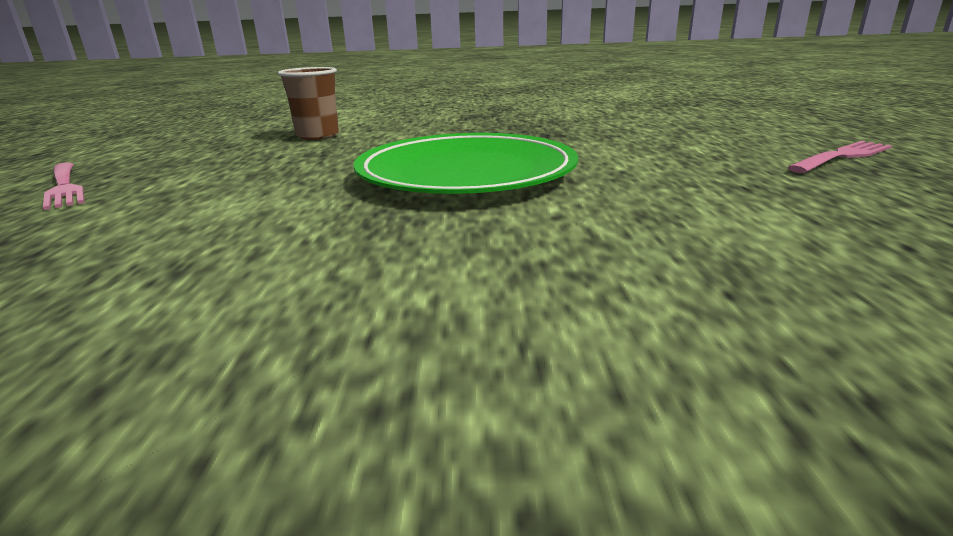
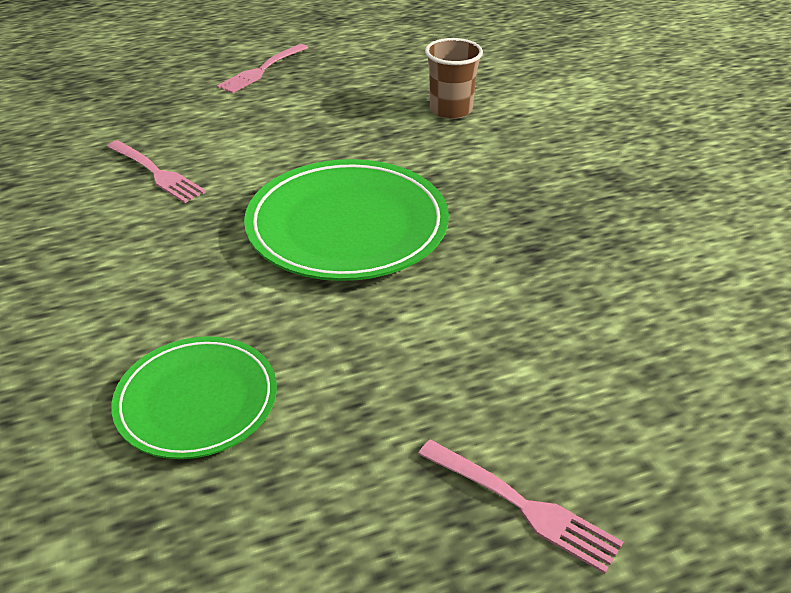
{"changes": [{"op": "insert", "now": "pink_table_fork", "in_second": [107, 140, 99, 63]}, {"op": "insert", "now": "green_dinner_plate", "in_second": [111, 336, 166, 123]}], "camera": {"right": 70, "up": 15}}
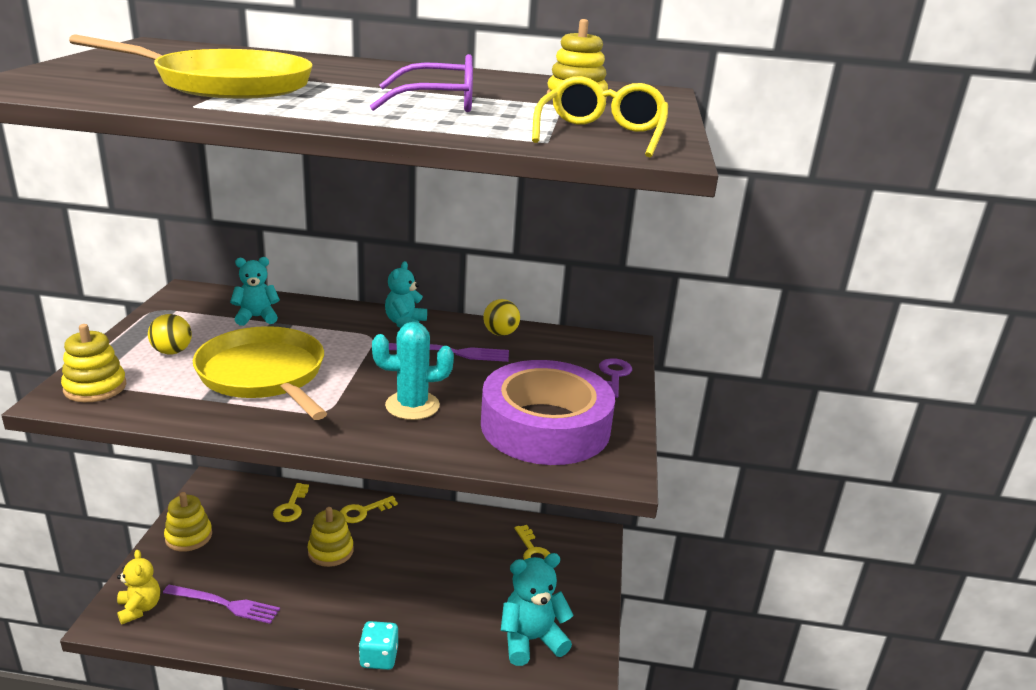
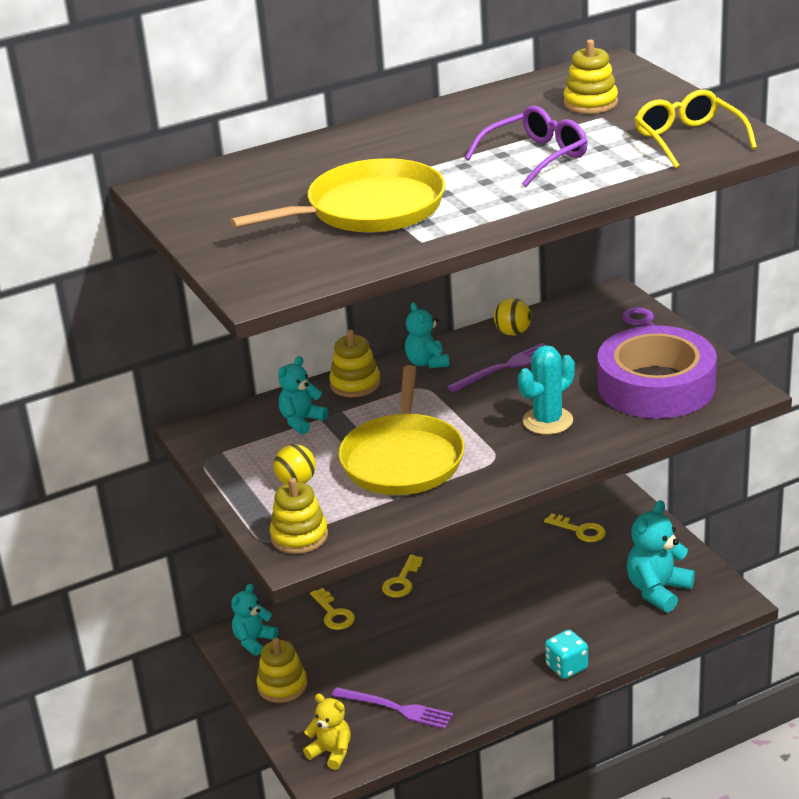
{"changes": [{"op": "rotate", "was": "yellow_skillet", "in_first": [193, 326, 134, 94], "in_second": [339, 365, 126, 130], "clockwise": -105}, {"op": "move", "was": "yellow_ring_stacker", "in_first": [308, 507, 46, 60], "in_second": [329, 330, 52, 67]}, {"op": "rotate", "was": "royal_purple_table_fork", "in_first": [163, 585, 117, 39], "in_second": [332, 687, 121, 42], "clockwise": 45}, {"op": "insert", "now": "teal_teddy", "in_second": [232, 583, 46, 73]}], "camera": {"right": -30, "up": 5}}
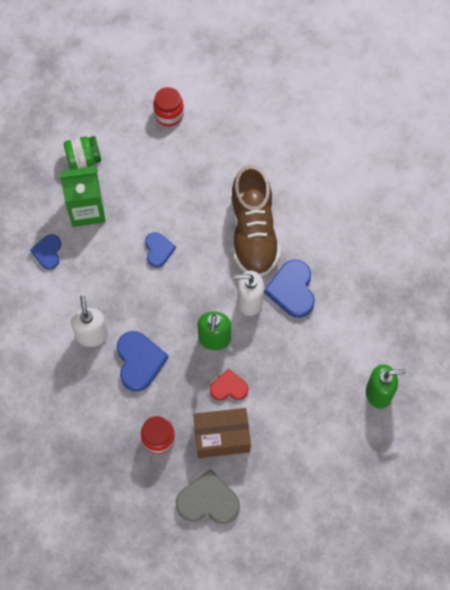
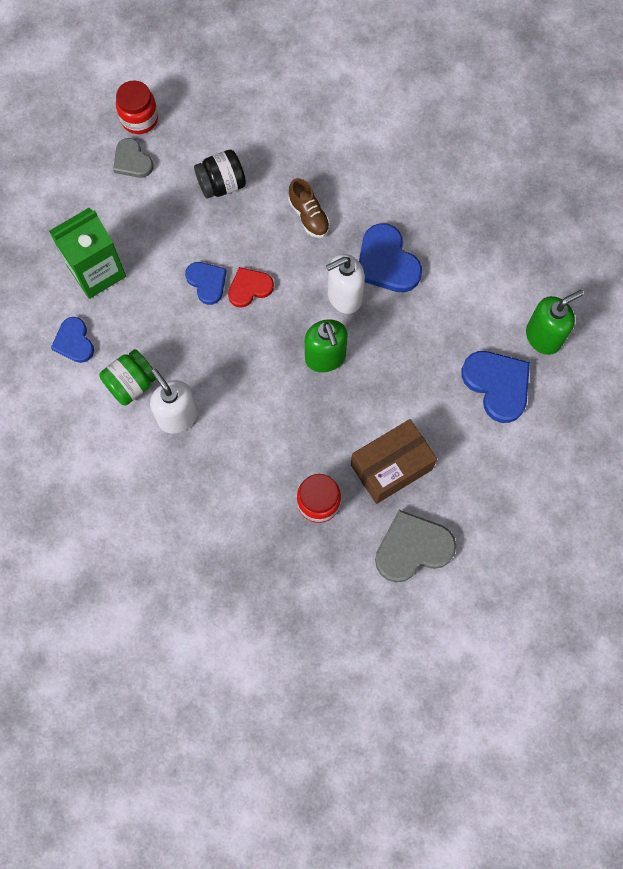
{"changes": [{"op": "move", "was": "green_jar", "in_first": [64, 136, 37, 34], "in_second": [99, 349, 57, 56]}, {"op": "resize", "was": "brown_lace-up_shoe", "in_first": [231, 165, 49, 111], "in_second": [288, 178, 42, 60], "ratio": 0.44}, {"op": "move", "was": "blue_heart", "in_first": [117, 331, 52, 60], "in_second": [461, 351, 69, 72]}, {"op": "move", "was": "crimson_heart", "in_first": [210, 369, 38, 32], "in_second": [228, 267, 46, 41]}, {"op": "insert", "now": "ash-grey_heart", "in_second": [113, 138, 40, 40]}, {"op": "insert", "now": "ebony_jar", "in_second": [194, 150, 52, 49]}], "camera": {"right": -25, "up": 5}}
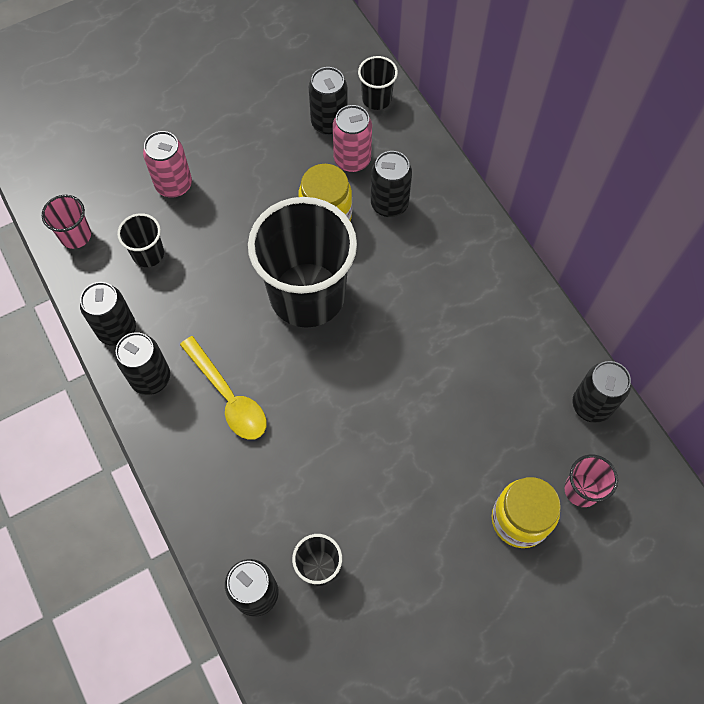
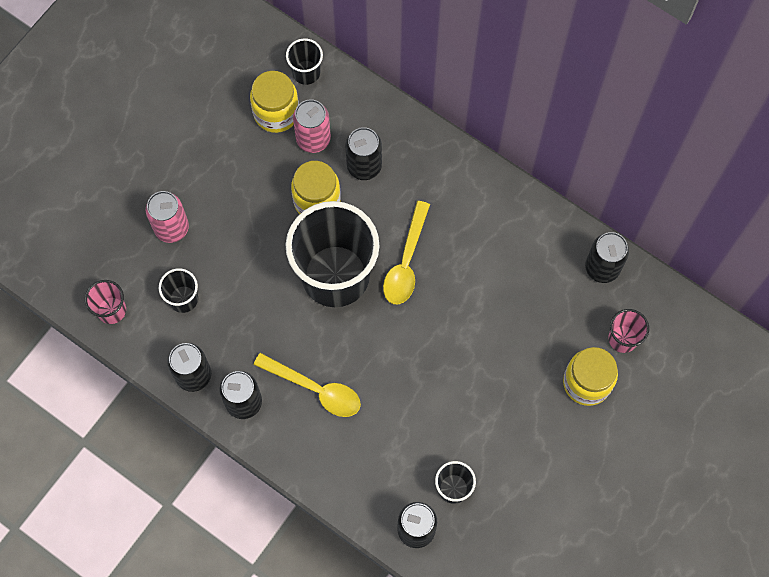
{"changes": [{"op": "replace", "was": "ebony_can", "now": "yellow_jar", "in_first": [309, 67, 39, 68], "in_second": [250, 71, 49, 62]}, {"op": "insert", "now": "yellow_teaspoon", "in_second": [383, 201, 47, 103]}], "camera": {"right": -25, "up": 5}}
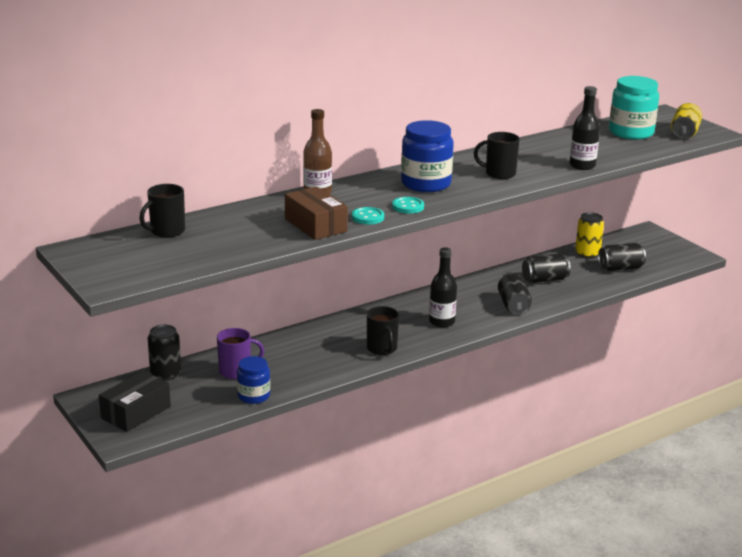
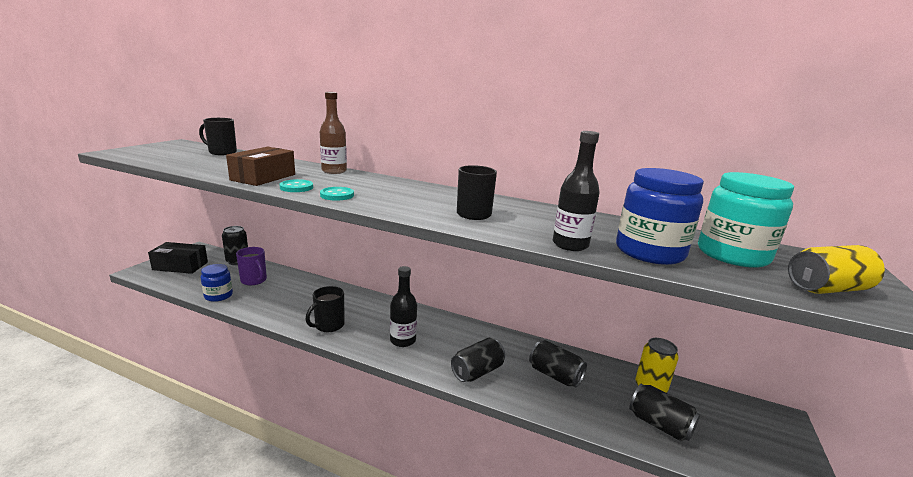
{"changes": [{"op": "move", "was": "blue_jar", "in_first": [401, 120, 53, 72], "in_second": [616, 168, 88, 97]}], "camera": {"right": 55, "up": -5}}
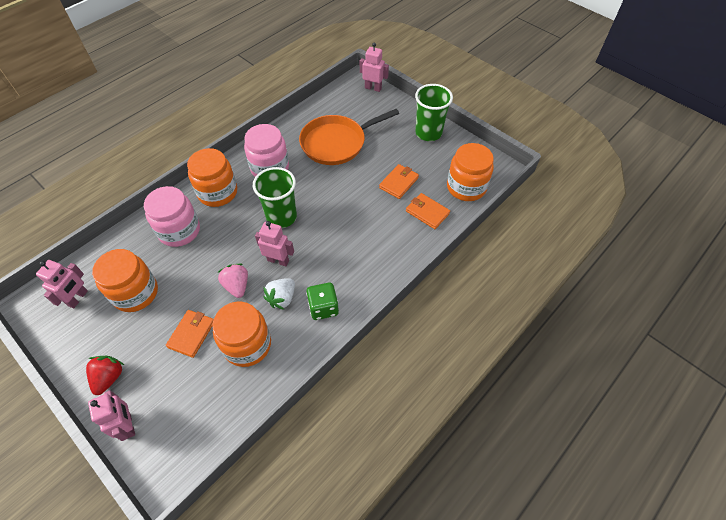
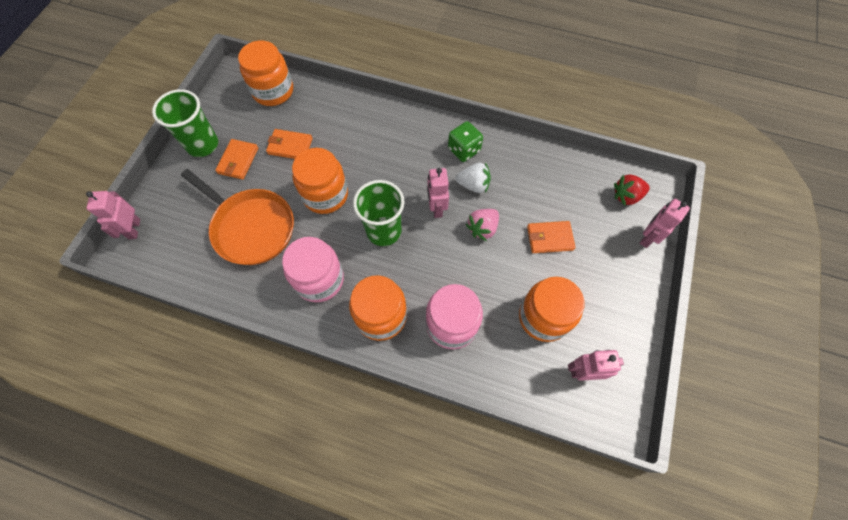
{"changes": [{"op": "move", "was": "orange-coloured_card_wallet", "in_first": [406, 193, 44, 36], "in_second": [215, 139, 43, 41]}, {"op": "move", "was": "orange-coloured_jar", "in_first": [212, 302, 59, 65], "in_second": [292, 148, 56, 66]}, {"op": "move", "was": "crimson_toy_strawberry", "in_first": [86, 356, 38, 39], "in_second": [614, 174, 36, 32]}], "camera": {"right": -115, "up": 10}}
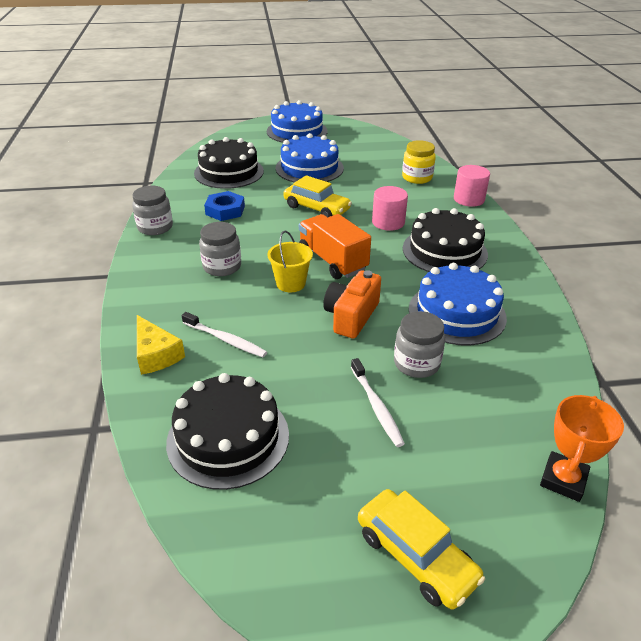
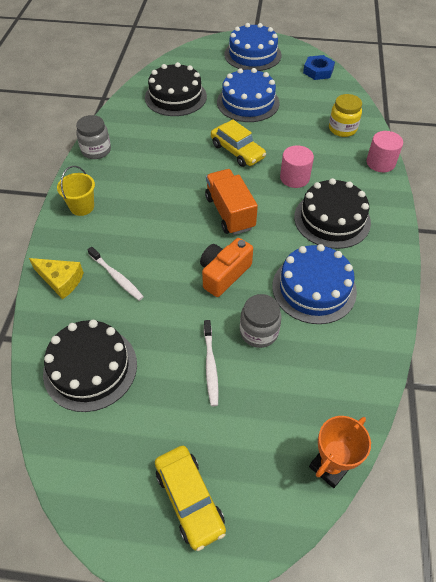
{"changes": [{"op": "move", "was": "blue_hexagon_nut", "in_first": [204, 191, 41, 30], "in_second": [303, 55, 32, 25]}, {"op": "delete", "was": "ash-grey_jar", "in_first": [199, 222, 42, 54]}, {"op": "move", "was": "yellow_bucket", "in_first": [267, 230, 46, 62], "in_second": [57, 166, 38, 50]}, {"op": "rotate", "was": "yellow_cheese", "in_first": [137, 315, 48, 60], "in_second": [29, 258, 55, 41], "clockwise": -45}], "camera": {"right": 15, "up": 15}}
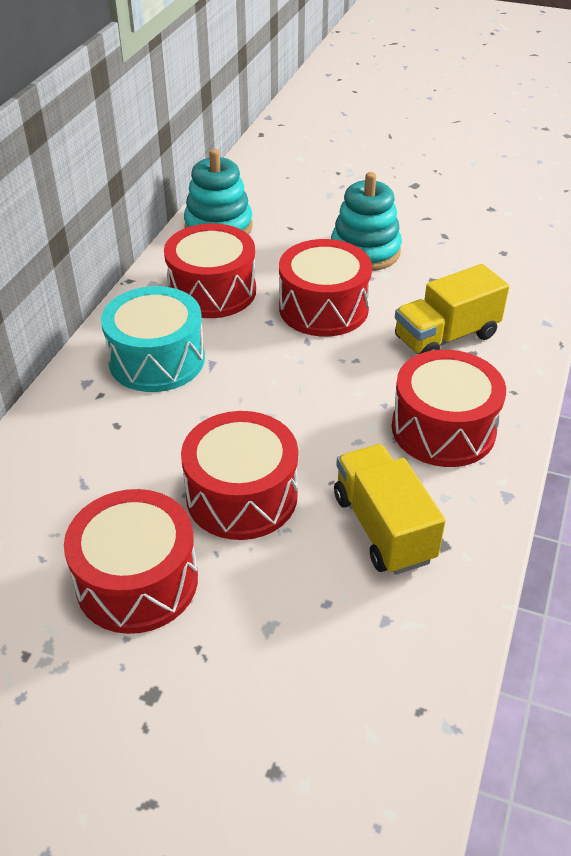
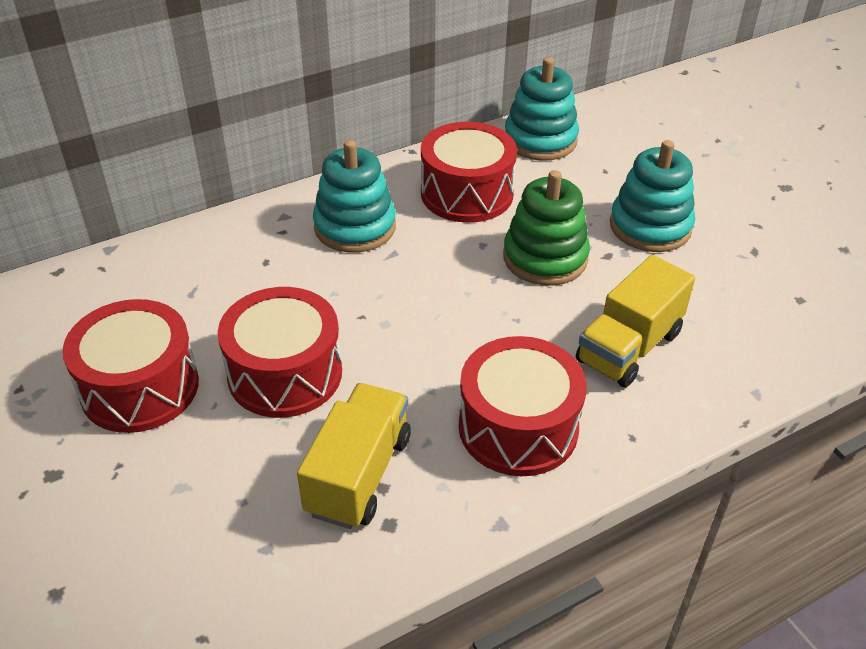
{"changes": [{"op": "replace", "was": "crimson_snare_drum", "now": "green_ring_stacker", "in_first": [279, 239, 93, 98], "in_second": [503, 170, 87, 116]}, {"op": "rotate", "was": "yellow_lorry", "in_first": [395, 264, 114, 90], "in_second": [576, 255, 119, 132], "clockwise": -60}, {"op": "replace", "was": "teal_snare_drum", "now": "teal_ring_stacker", "in_first": [101, 286, 104, 106], "in_second": [313, 140, 83, 113]}], "camera": {"right": 40, "up": 0}}
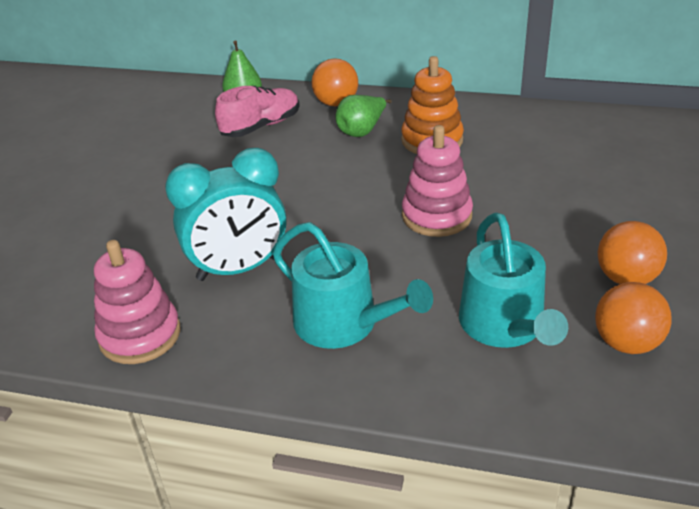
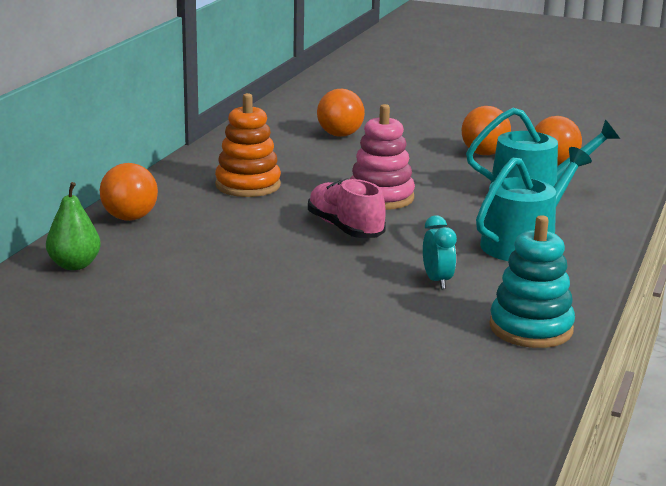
{"changes": [{"op": "move", "was": "pink_lace-up_shoe", "in_first": [215, 86, 85, 51], "in_second": [308, 178, 78, 60]}, {"op": "delete", "was": "green_pear_fruit", "in_first": [335, 95, 57, 42]}, {"op": "resize", "was": "teal_bedside_clock", "in_first": [165, 148, 122, 133], "in_second": [423, 215, 34, 74], "ratio": 0.48}, {"op": "recolor", "was": "pink_ring_stacker", "now": "teal_ring_stacker", "in_first": [94, 240, 86, 124], "in_second": [489, 215, 86, 133]}, {"op": "insert", "now": "orange-coloured_sphere", "in_second": [317, 89, 48, 48]}], "camera": {"right": -85, "up": -15}}
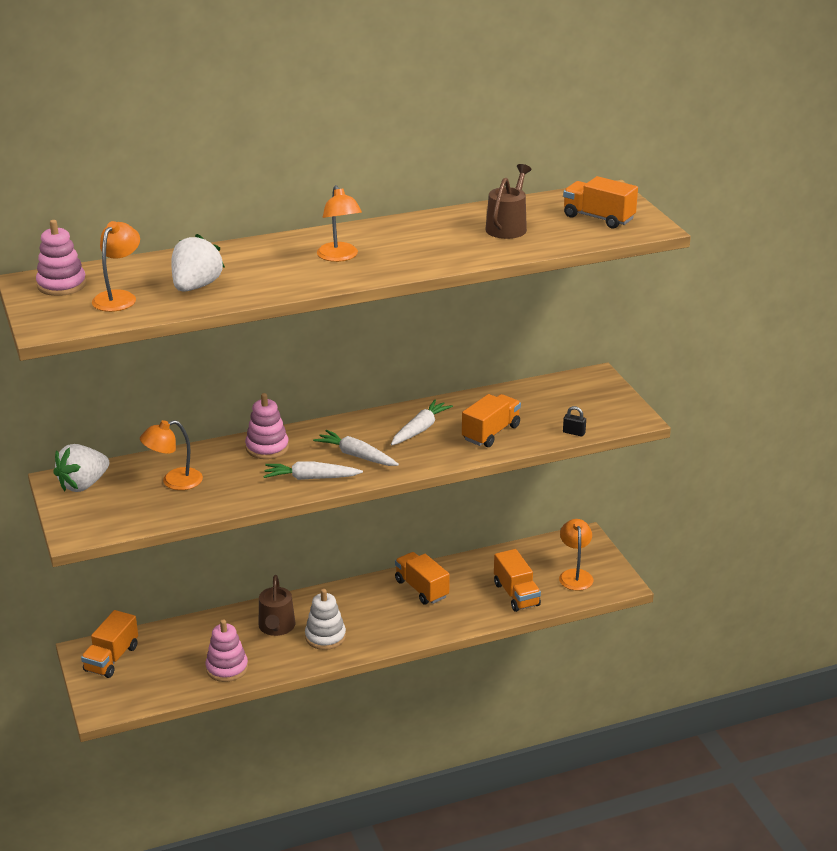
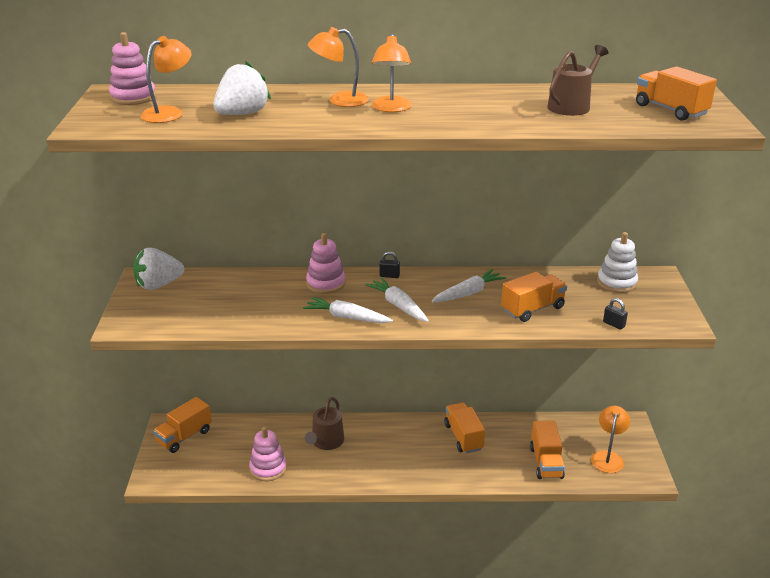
{"changes": [{"op": "move", "was": "orange-coloured_lamp", "in_first": [140, 420, 63, 70], "in_second": [308, 27, 61, 80]}, {"op": "move", "was": "pure_white_ring_stacker", "in_first": [305, 589, 41, 61], "in_second": [597, 232, 41, 61]}, {"op": "insert", "now": "ebony_small_lock", "in_second": [379, 251, 21, 27]}], "camera": {"right": 20, "up": 0}}
